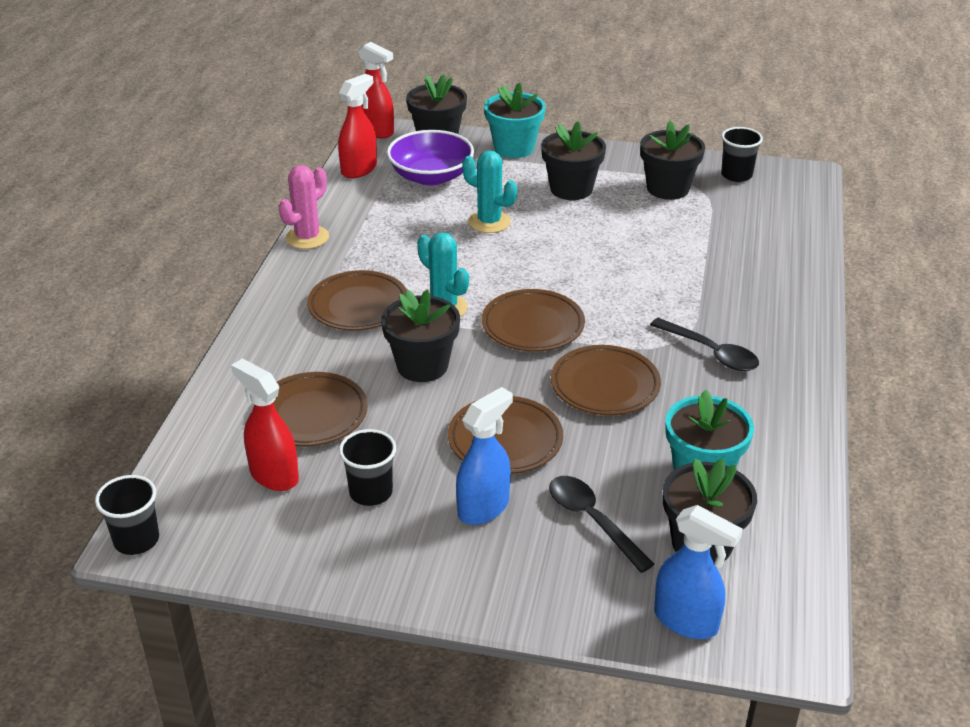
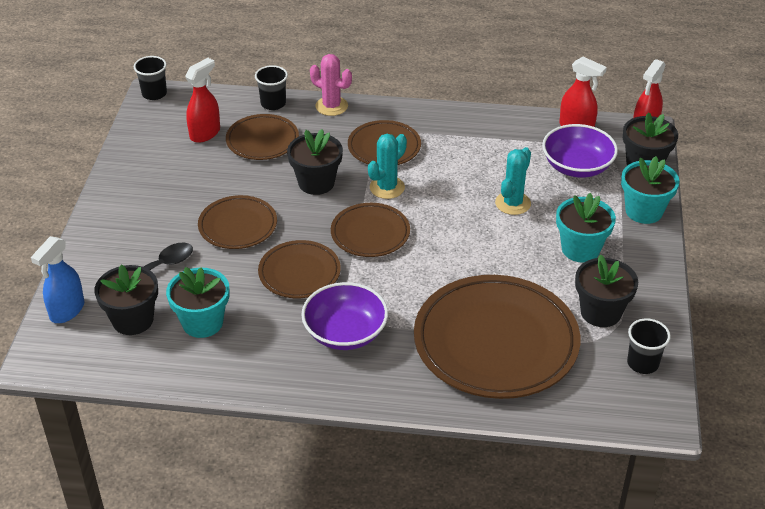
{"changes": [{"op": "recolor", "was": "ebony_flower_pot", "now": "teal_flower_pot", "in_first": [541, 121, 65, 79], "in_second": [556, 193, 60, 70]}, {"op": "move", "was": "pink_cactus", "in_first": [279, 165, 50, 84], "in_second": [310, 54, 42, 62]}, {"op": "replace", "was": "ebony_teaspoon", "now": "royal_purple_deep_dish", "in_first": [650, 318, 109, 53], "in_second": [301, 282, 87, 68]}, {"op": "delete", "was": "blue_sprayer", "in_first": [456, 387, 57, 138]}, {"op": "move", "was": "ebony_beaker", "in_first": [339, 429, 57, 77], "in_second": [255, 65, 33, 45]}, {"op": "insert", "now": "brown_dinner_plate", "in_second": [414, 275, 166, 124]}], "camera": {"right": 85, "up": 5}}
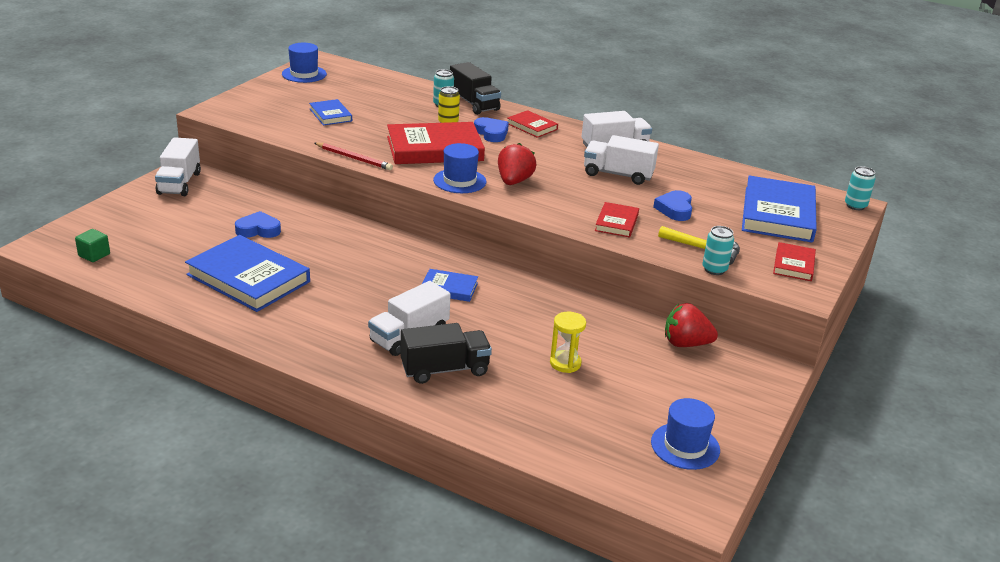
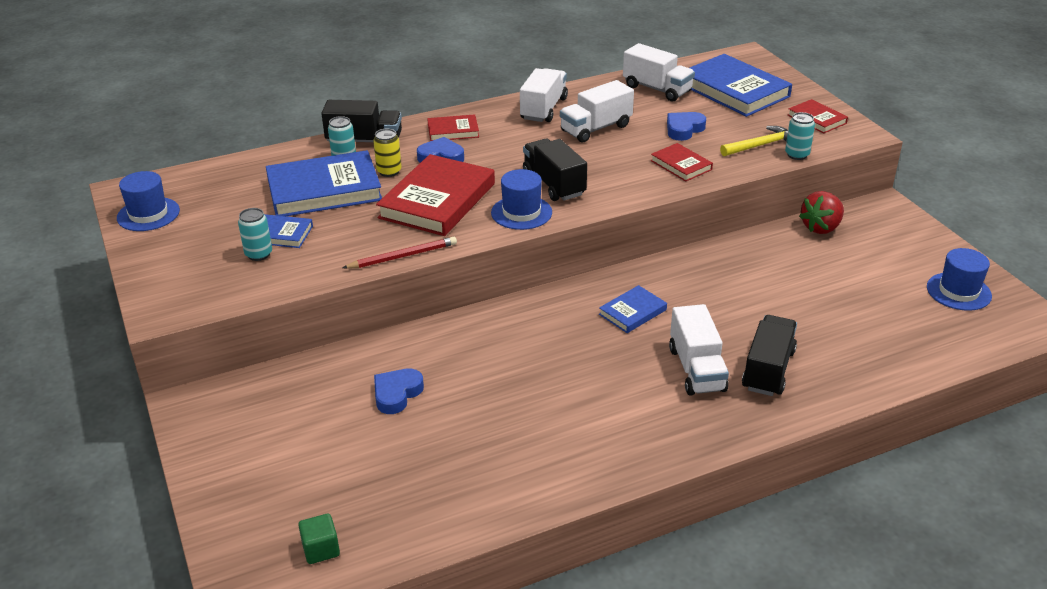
{"changes": [{"op": "move", "was": "pure_white_lorry", "in_first": [155, 137, 46, 59], "in_second": [623, 43, 72, 59]}, {"op": "replace", "was": "crimson_toy_strawberry", "now": "ebony_lorry", "in_first": [498, 143, 38, 42], "in_second": [523, 139, 64, 62]}, {"op": "move", "was": "teal_can", "in_first": [845, 166, 31, 44], "in_second": [238, 208, 34, 53]}, {"op": "rotate", "was": "blue_heart", "in_first": [653, 190, 39, 31], "in_second": [667, 112, 39, 29], "clockwise": 90}, {"op": "move", "was": "blue_hardback", "in_first": [185, 235, 125, 77], "in_second": [266, 150, 116, 66]}, {"op": "delete", "was": "yellow_hourglass", "in_first": [550, 312, 36, 61]}], "camera": {"right": -50, "up": 5}}
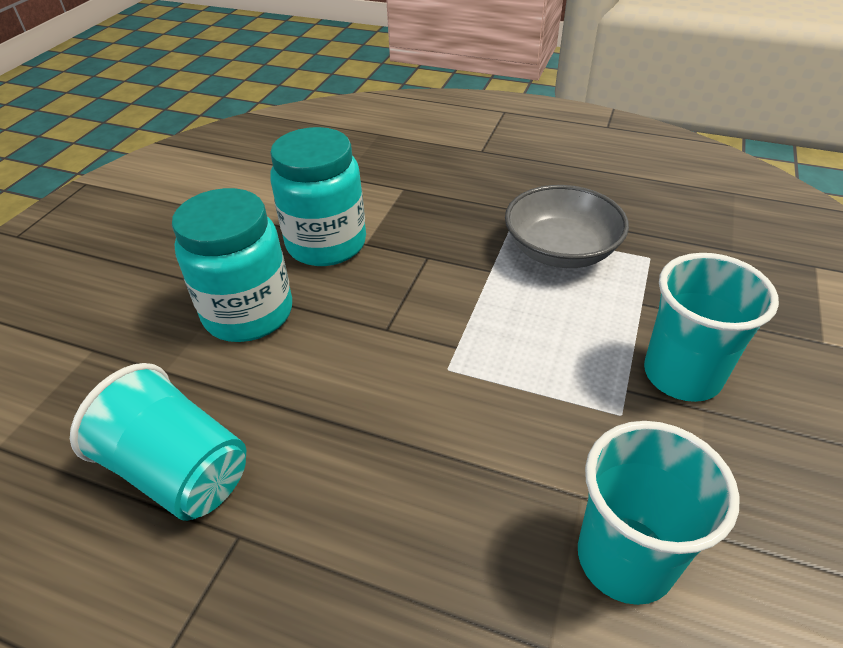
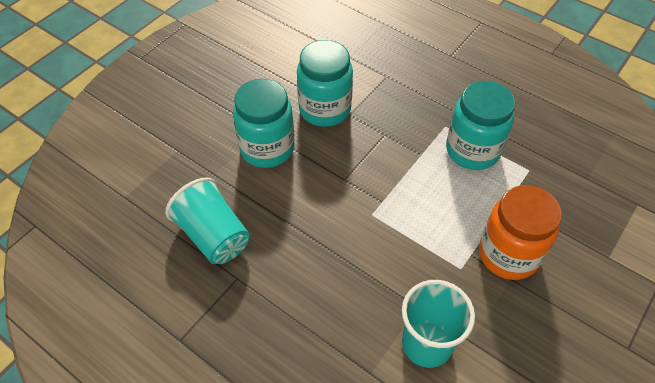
{"changes": [{"op": "replace", "was": "ash-grey_deep_dish", "now": "teal_jar", "in_first": [505, 185, 124, 83], "in_second": [446, 81, 69, 89]}, {"op": "replace", "was": "teal_beaker", "now": "orange-coloured_jar", "in_first": [644, 253, 135, 149], "in_second": [479, 185, 83, 95]}], "camera": {"right": 15, "up": 10}}
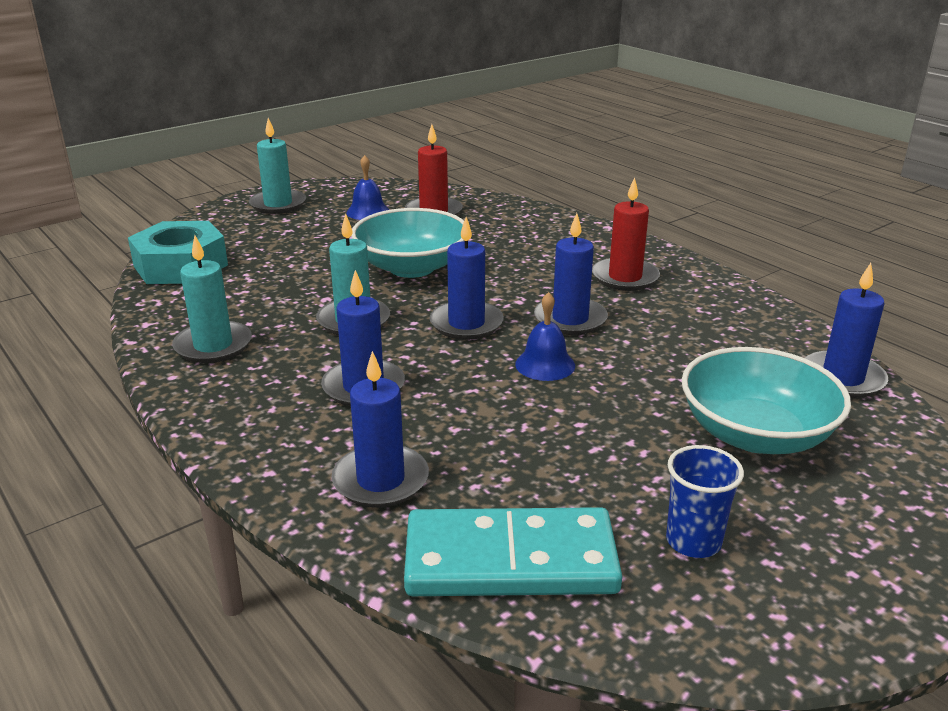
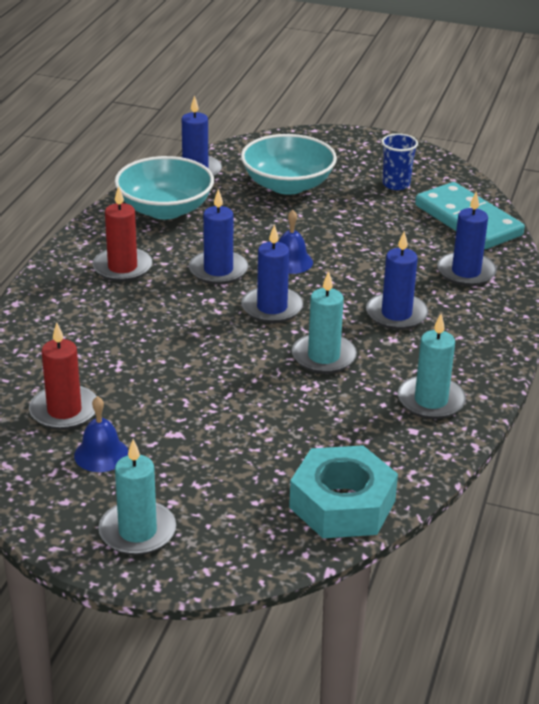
{"changes": [{"op": "move", "was": "teal_deep_dish", "in_first": [351, 208, 114, 70], "in_second": [115, 156, 99, 63]}], "camera": {"right": -125, "up": 5}}
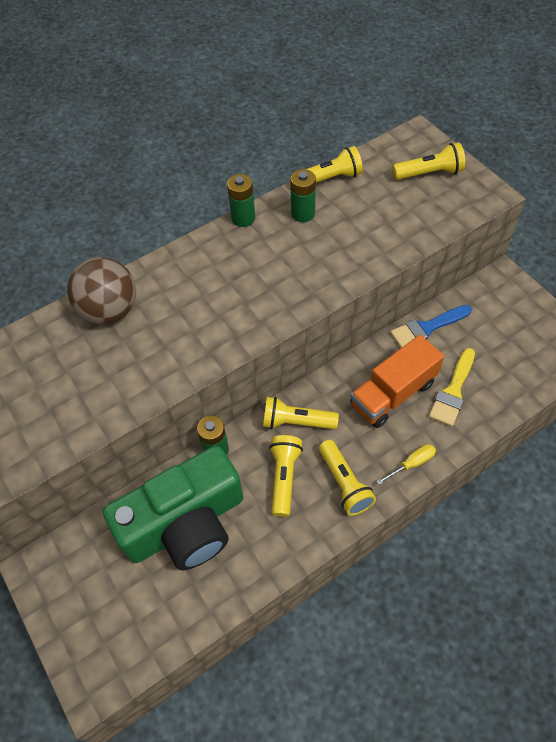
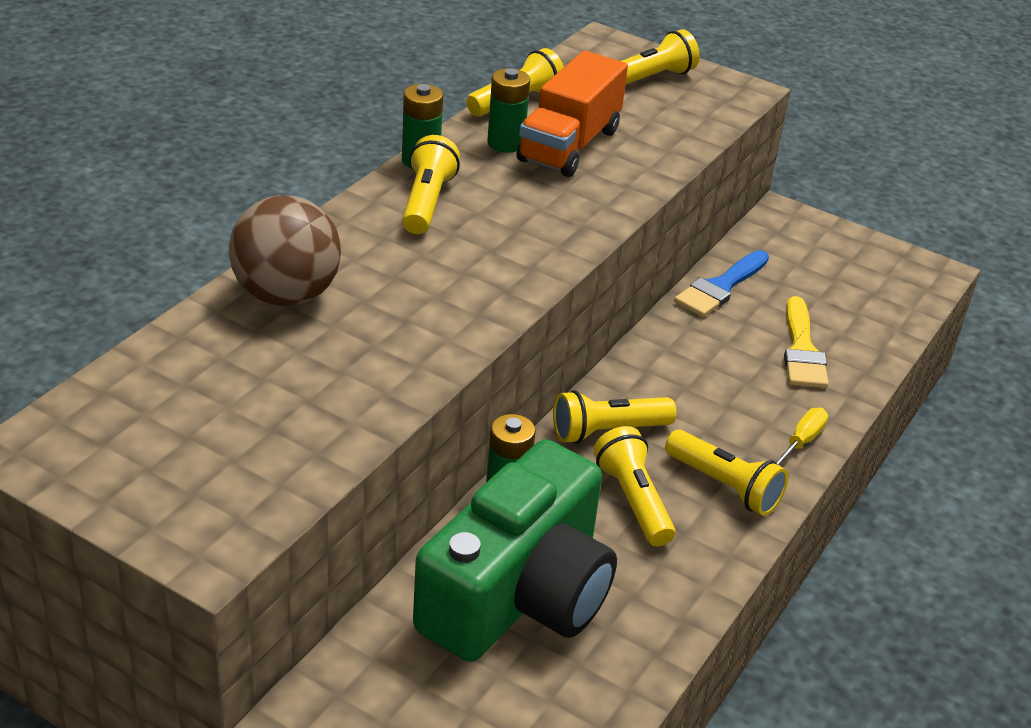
{"changes": [{"op": "move", "was": "orange-coloured_lorry", "in_first": [350, 335, 94, 93], "in_second": [516, 50, 112, 127]}, {"op": "insert", "now": "yellow_flashlight", "in_second": [402, 135, 58, 99]}], "camera": {"right": -30, "up": -20}}
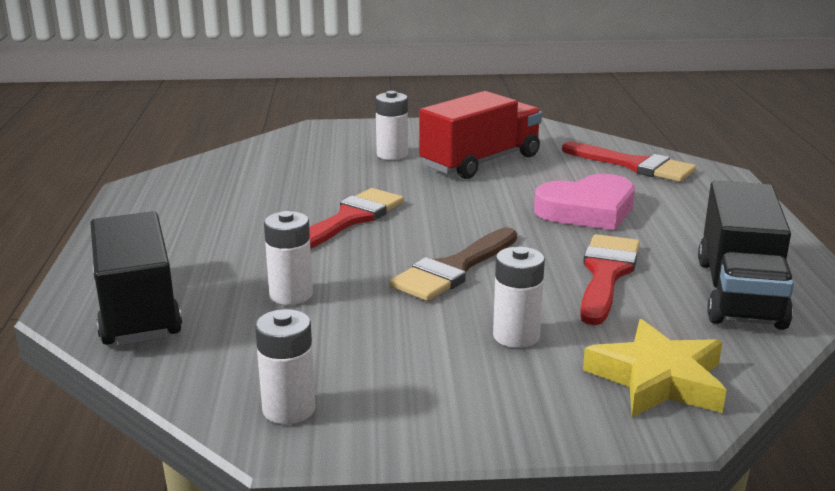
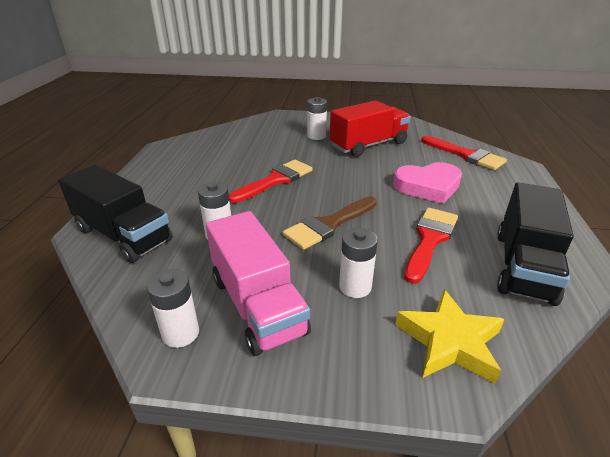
{"changes": [{"op": "rotate", "was": "ebony_lorry", "in_first": [90, 211, 92, 135], "in_second": [58, 164, 115, 99], "clockwise": 135}, {"op": "insert", "now": "pink_lorry", "in_second": [206, 211, 105, 145]}], "camera": {"right": 10, "up": 10}}
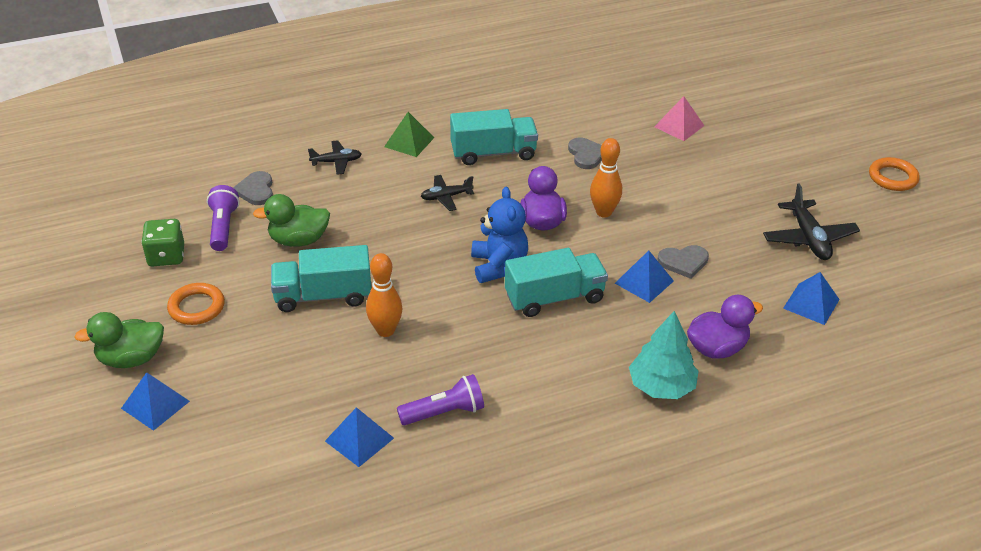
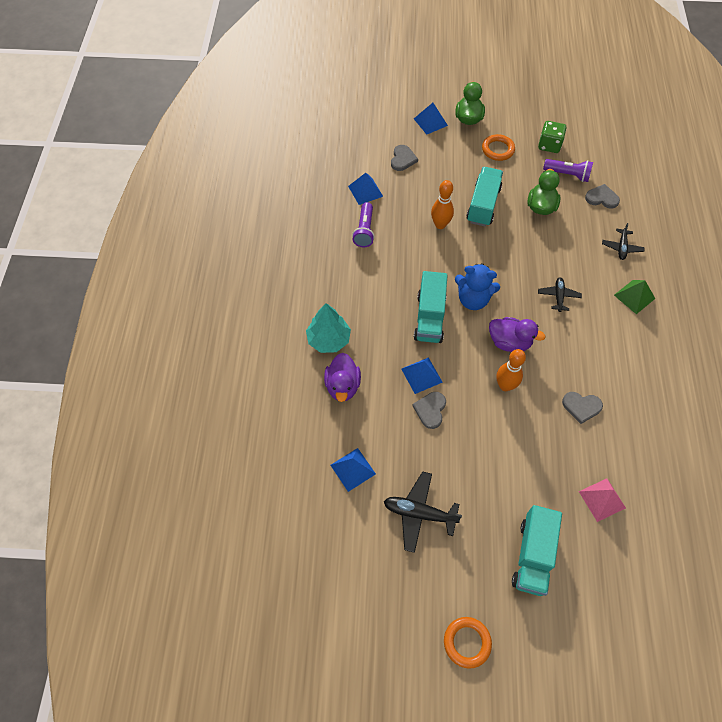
{"changes": [{"op": "move", "was": "teal_lorry", "in_first": [450, 109, 88, 56], "in_second": [512, 505, 50, 91]}, {"op": "insert", "now": "ash-grey_heart", "in_second": [391, 145, 27, 26]}], "camera": {"right": 115, "up": 20}}
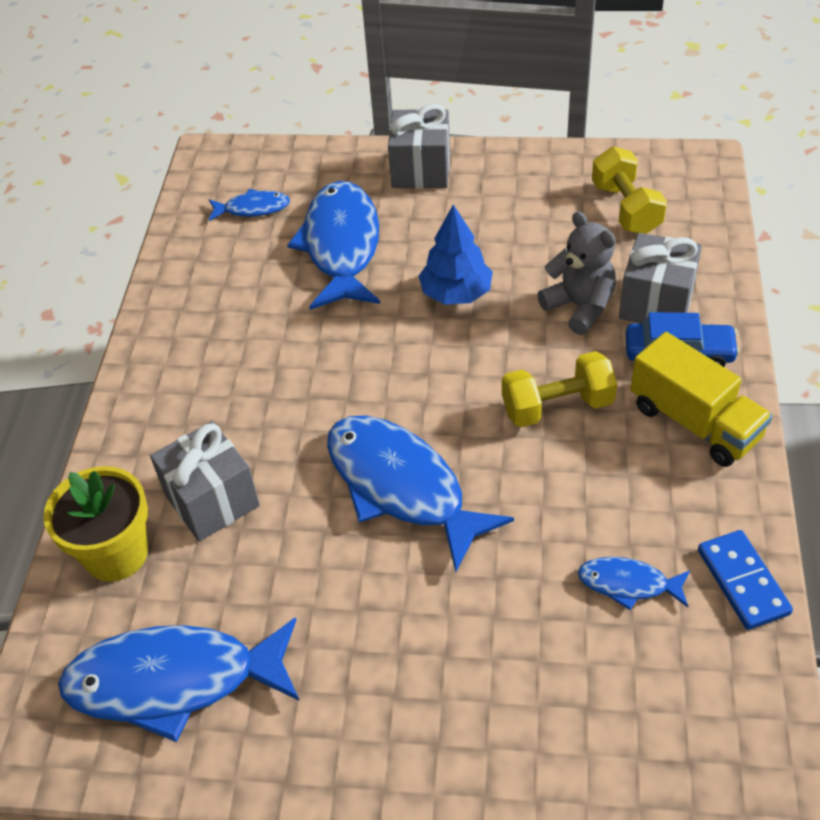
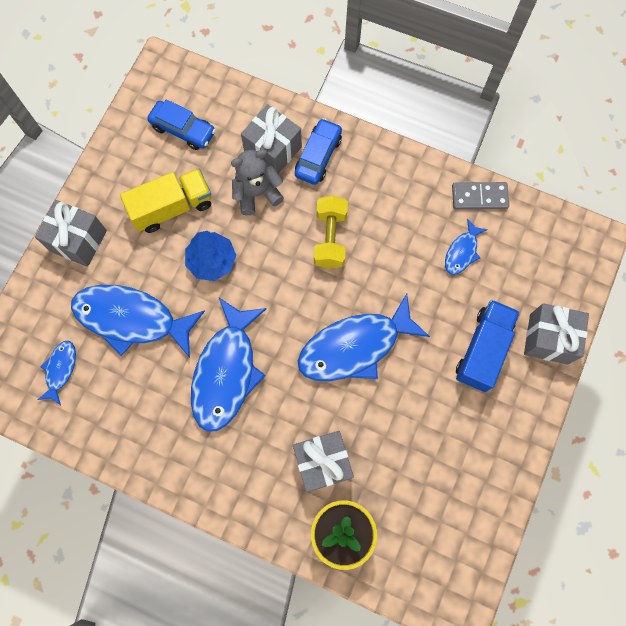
{"changes": [{"op": "replace", "was": "yellow_free_weight", "now": "blue_automobile", "in_first": [592, 146, 75, 88], "in_second": [147, 99, 69, 51]}, {"op": "move", "was": "yellow_lorry", "in_first": [630, 332, 142, 135], "in_second": [120, 168, 92, 65]}, {"op": "recolor", "was": "blue_domino", "now": "ash-grey_domino", "in_first": [698, 530, 95, 100], "in_second": [452, 182, 57, 28]}, {"op": "move", "was": "blue_fish_figure", "in_first": [58, 617, 241, 125], "in_second": [191, 298, 76, 134]}, {"op": "insert", "now": "blue_lorry", "in_second": [456, 300, 64, 92]}, {"op": "insert", "now": "ash-grey_present", "in_second": [524, 303, 65, 62]}], "camera": {"right": -75, "up": 25}}
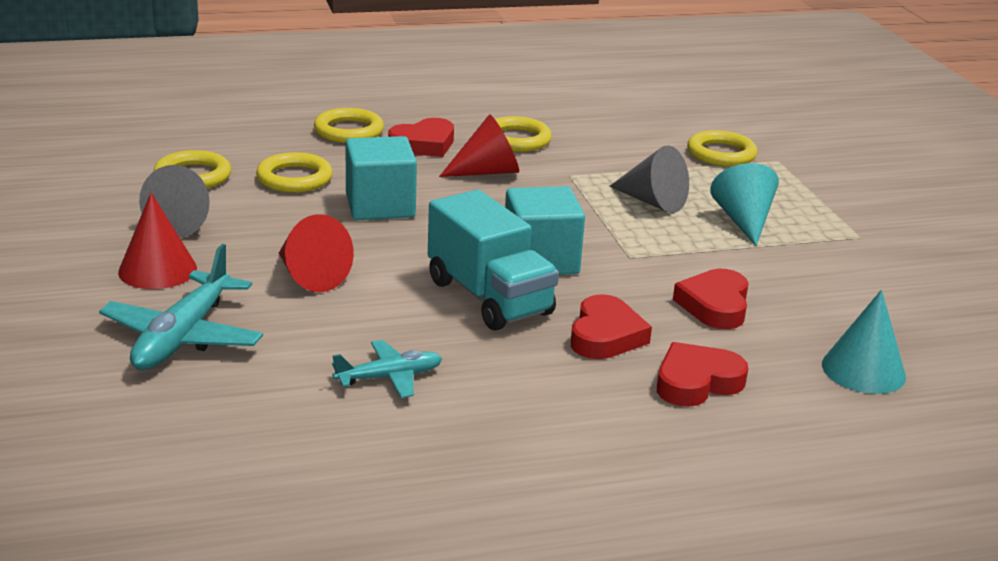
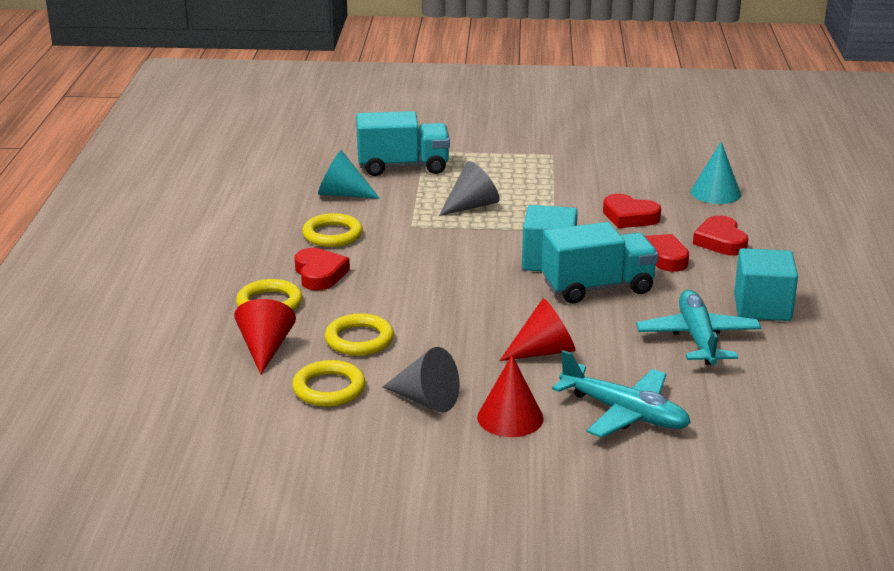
{"changes": [{"op": "move", "was": "crimson_solid_cone", "in_first": [439, 115, 80, 62], "in_second": [234, 299, 62, 76]}, {"op": "replace", "was": "yellow_ring", "now": "teal_lorry", "in_first": [687, 130, 71, 37], "in_second": [356, 111, 94, 65]}, {"op": "move", "was": "teal_solid_cube", "in_first": [345, 136, 72, 84], "in_second": [734, 248, 64, 73]}, {"op": "move", "was": "teal_solid_cone", "in_first": [710, 163, 69, 83], "in_second": [318, 150, 62, 49]}, {"op": "resize", "was": "teal_aeroplane", "in_first": [332, 340, 110, 58], "in_second": [636, 290, 125, 75], "ratio": 1.69}], "camera": {"right": -70, "up": 0}}
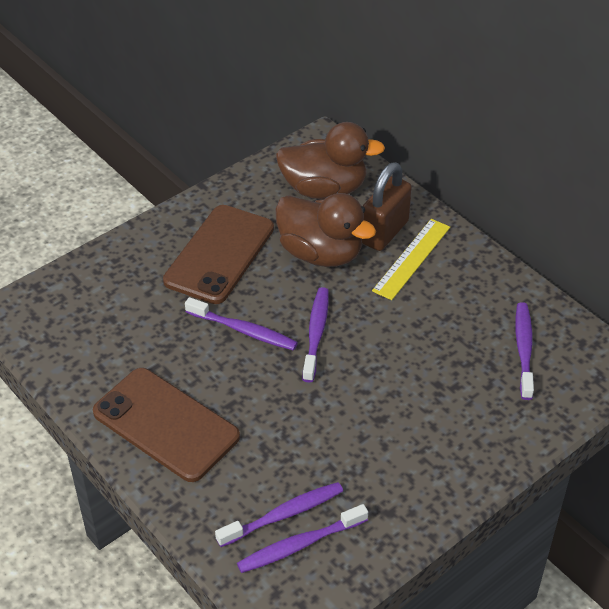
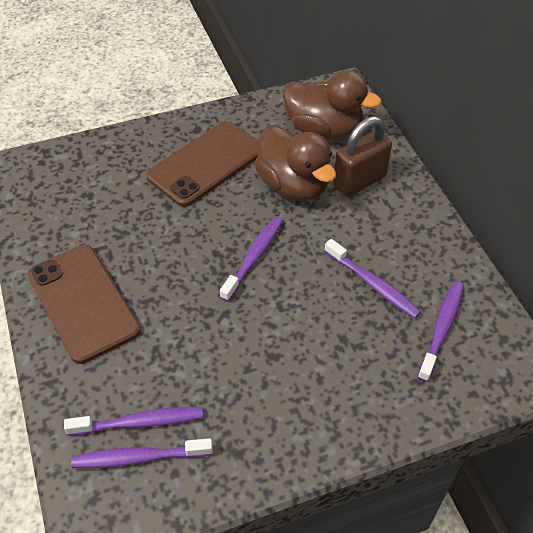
{"changes": [{"op": "delete", "was": "yellow_measuring_stick", "in_first": [372, 219, 78, 81]}, {"op": "move", "was": "royal_purple_toothbrush", "in_first": [185, 297, 113, 54], "in_second": [325, 239, 96, 79]}], "camera": {"right": 20, "up": 5}}
